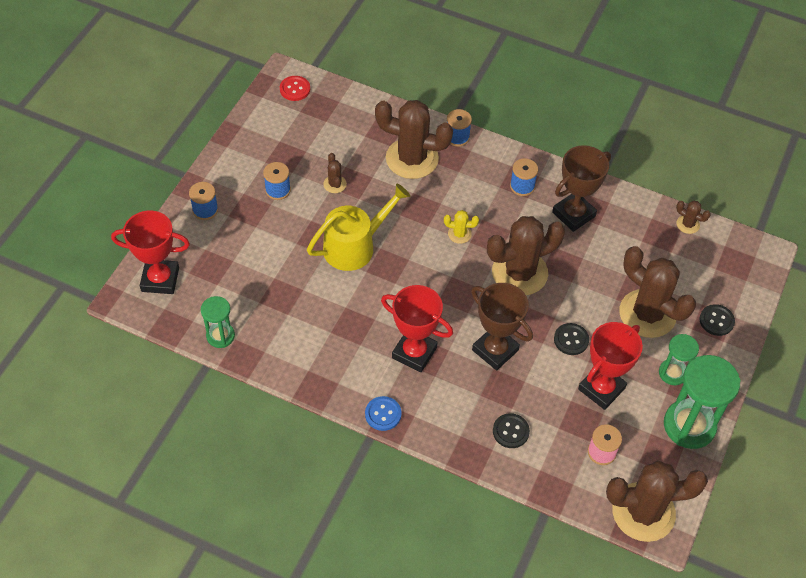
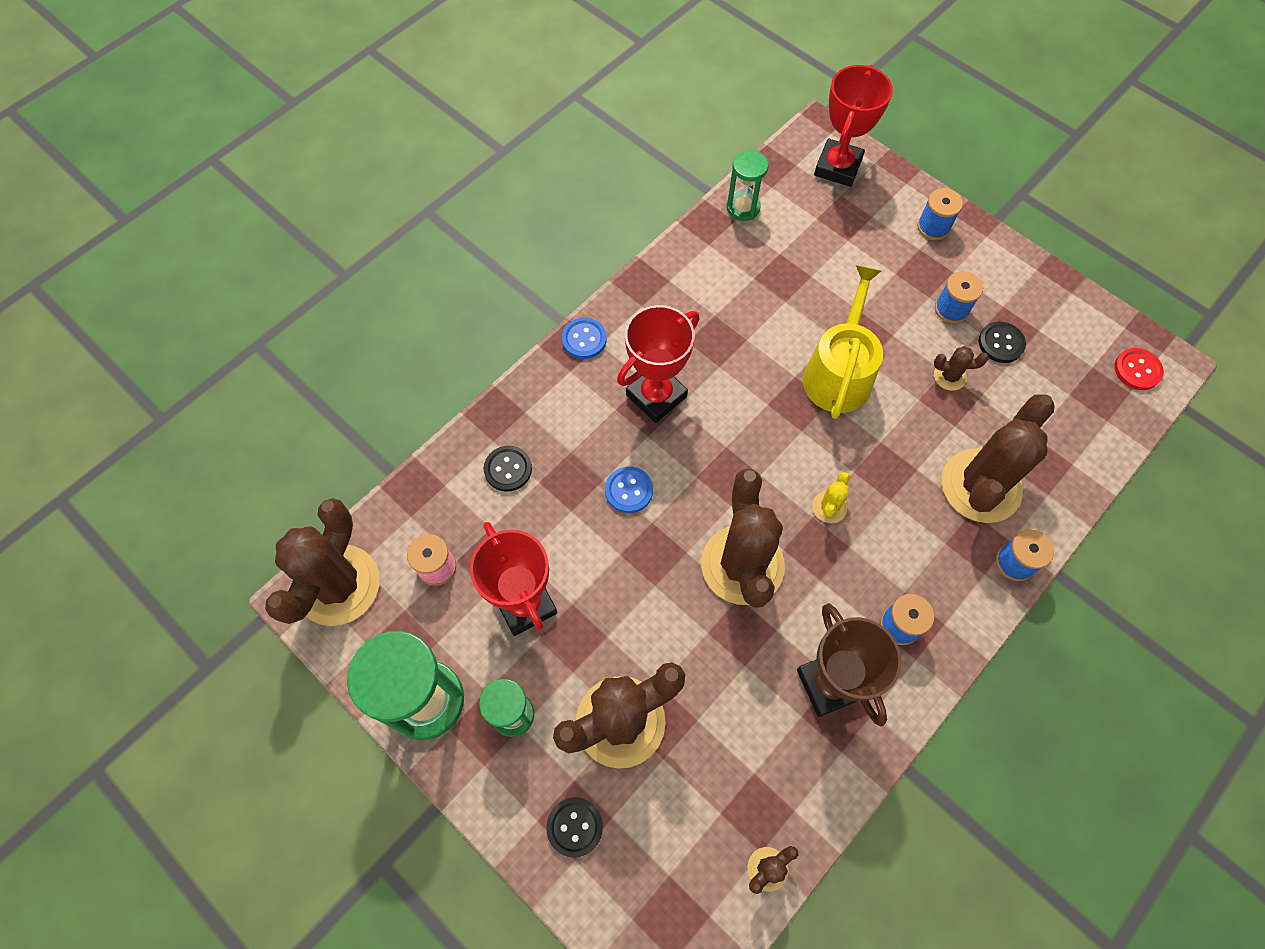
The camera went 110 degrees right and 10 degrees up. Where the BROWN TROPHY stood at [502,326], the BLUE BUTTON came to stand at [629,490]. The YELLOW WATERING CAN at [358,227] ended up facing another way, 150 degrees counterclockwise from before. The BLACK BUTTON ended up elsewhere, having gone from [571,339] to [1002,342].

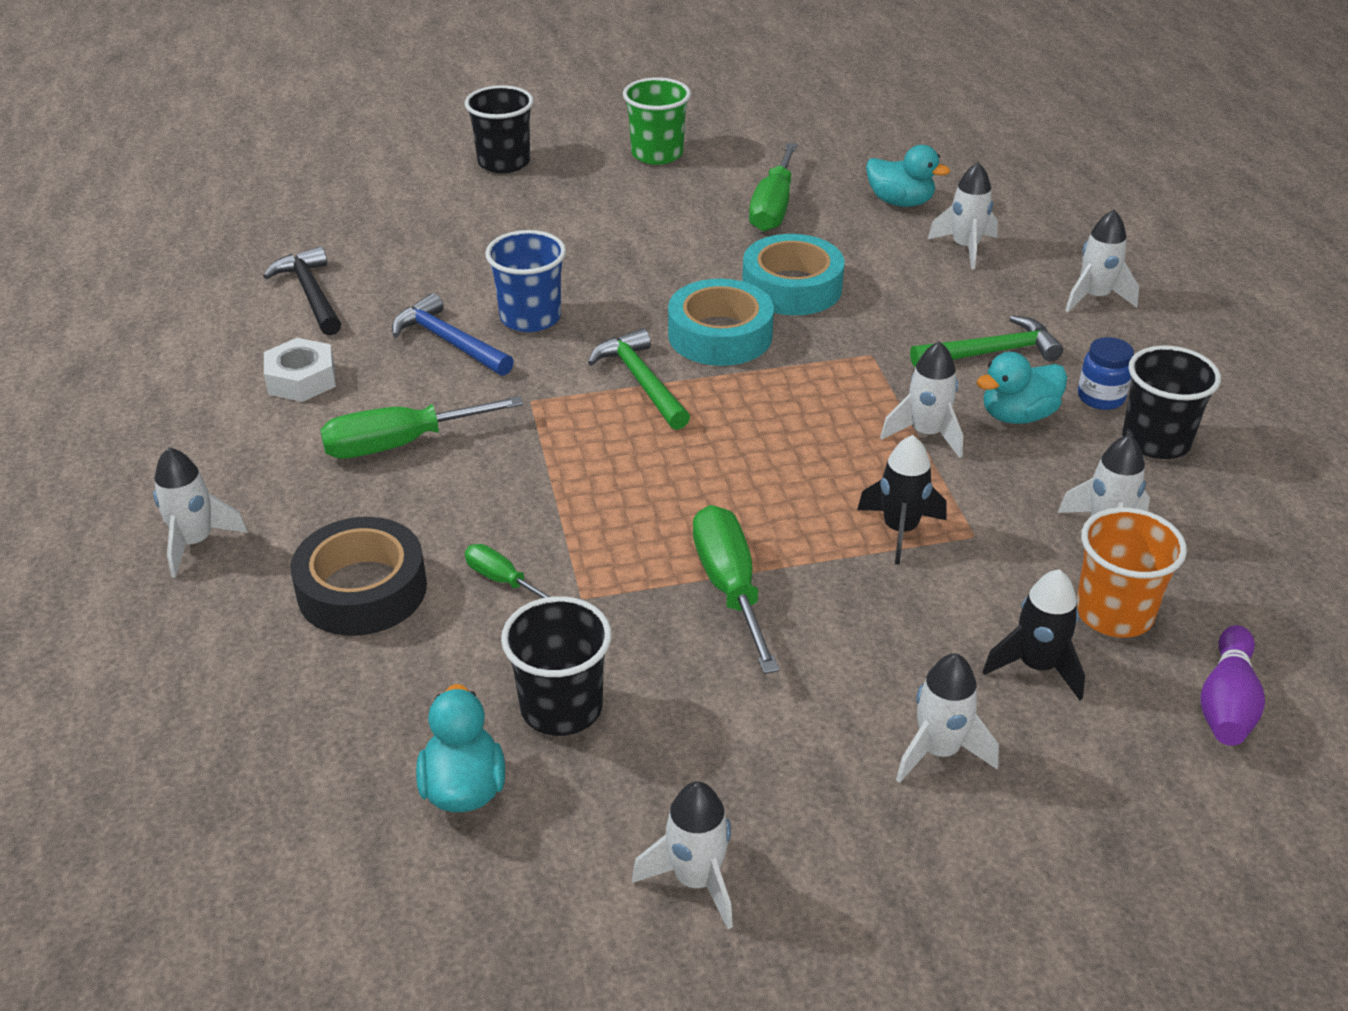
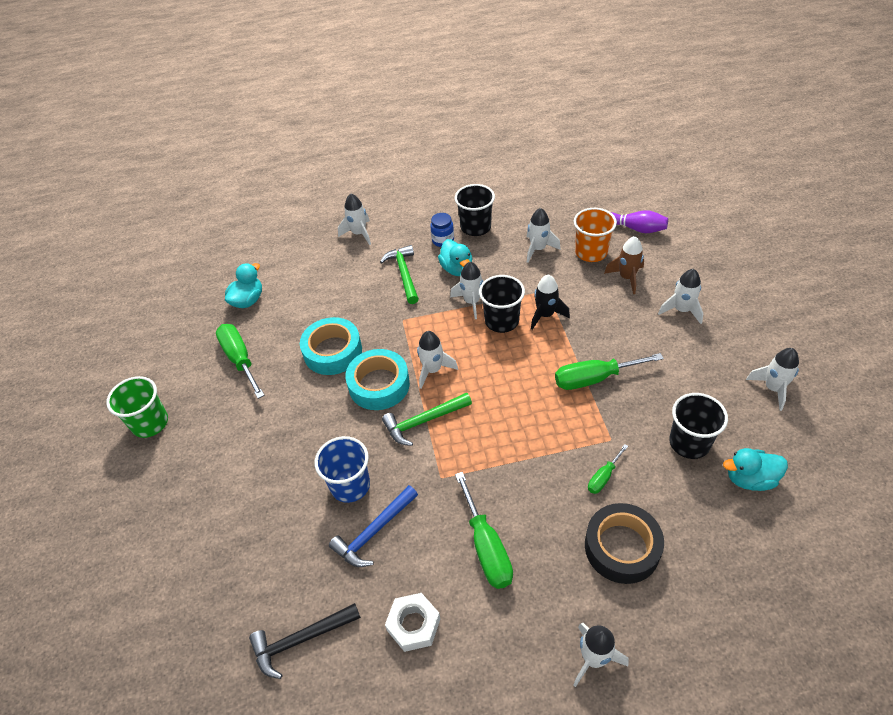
The camera went 85 degrees left and 10 degrees up. The GREEN SCREWDRIVER at [773,187] ended up facing another way, 135 degrees counterclockwise from before. The WHITE ROCKET ended up elsewhere, having gone from [963,216] to [437,360]. The BLACK CUP ended up elsewhere, having gone from [499,129] to [502,304]. What was the BLACK ROCKET at [1033,635] turned into the BROWN ROCKET at [624,265].

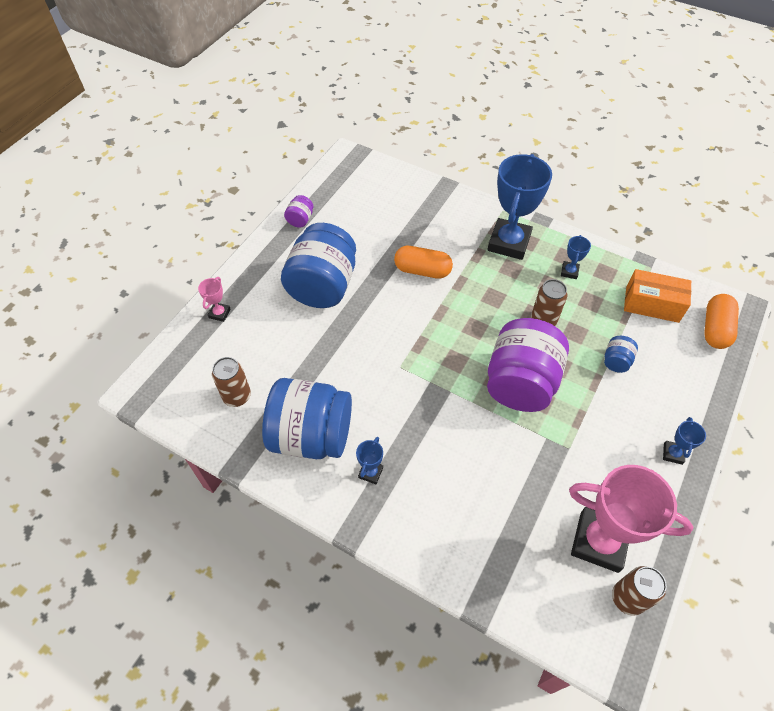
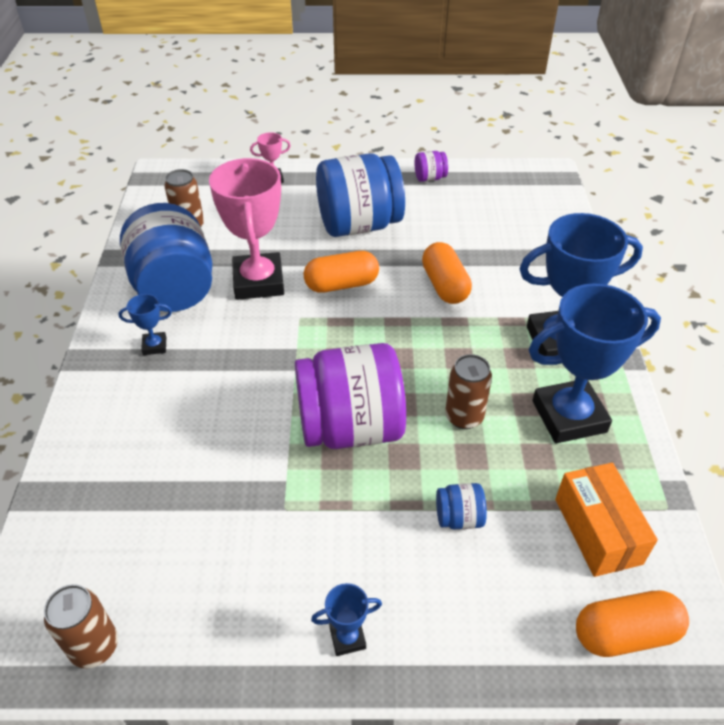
The camera went 60 degrees right and 10 degrees down. The PINK TROPHY ended up elsewhere, having gone from [631,519] to [246,229]. The second view gained the ORANGE CAPSULE at [341,272]. The size of the BLUE TROPHY at [576,257] changed by a factor of 2.31.

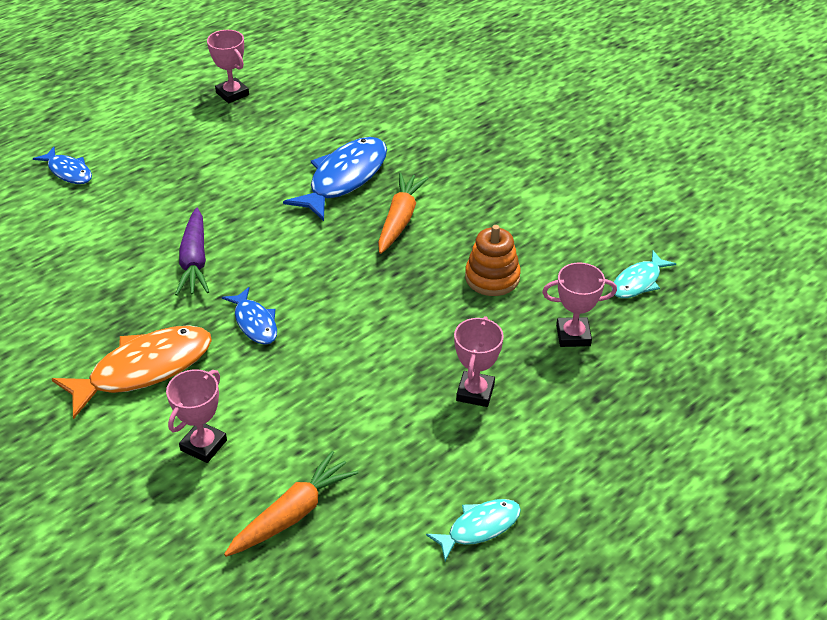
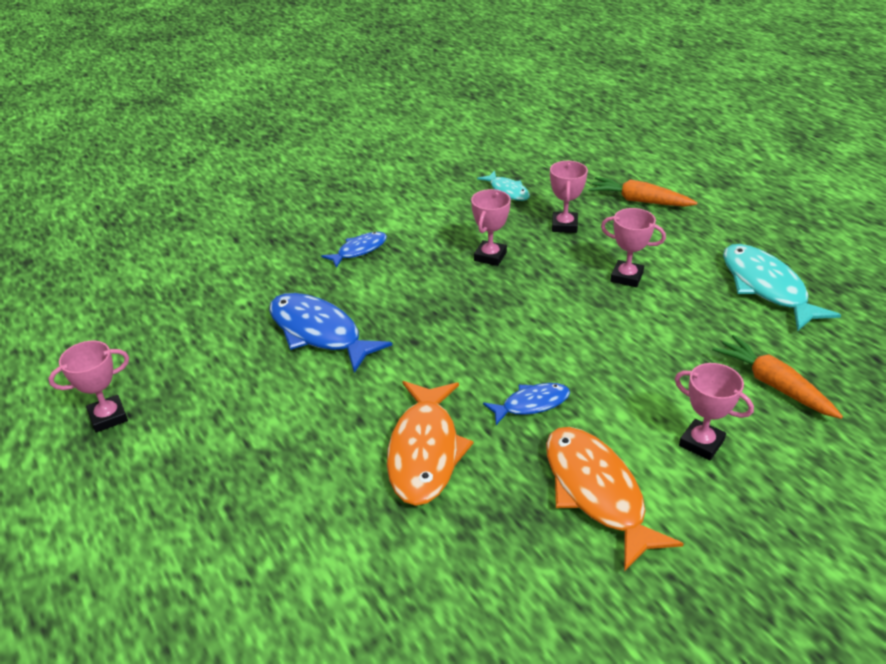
The camera went 80 degrees left and 5 degrees down. The BLUE FISH ended up elsewhere, having gone from [62,165] to [354,250]. Where the PURPLE CARROT stood at [192,252], the ORANGE FISH came to stand at [430,443]. Where the ORANGE STACKING TOY stood at [493,260], the PINK TROPHY came to stand at [491,227]. The ORANGE CARROT ended up elsewhere, having gone from [403,213] to [643,192]. The size of the TURQUOISE FISH at [473,530] changed by a factor of 1.80.

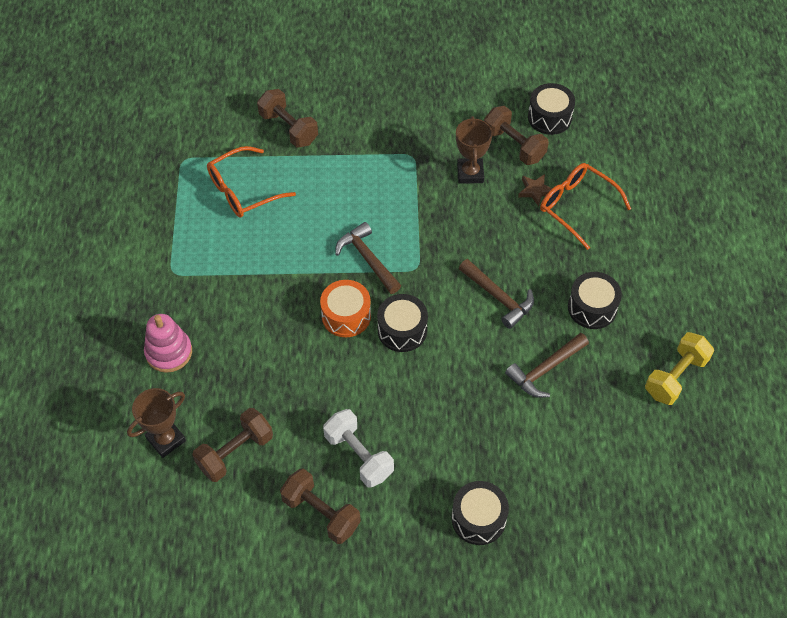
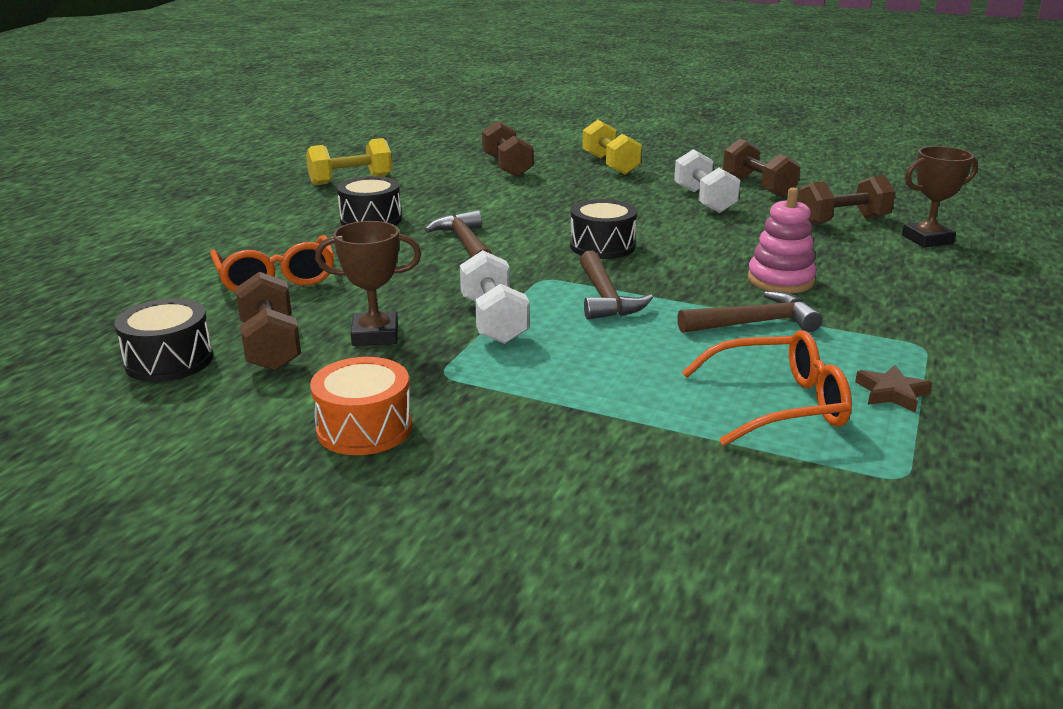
The camera went 155 degrees left and 30 degrees down. The ORANGE DRUM ended up elsewhere, having gone from [345,308] to [361,406]. The BROWN TROPHY at [474,150] ended up facing another way, 60 degrees clockwise from before. The second view gained the WHITE DUMBBELL at [495,297]. The BROWN DUMBBELL ended up elsewhere, having gone from [287,118] to [507,149]. Where the BLACK DRUM stood at [480,513], the YELLOW DUMBBELL came to stand at [612,147]. The BROWN HAMMER ended up elsewhere, having gone from [547,365] to [749,312]. The PINK STACKING TOY ended up elsewhere, having gone from [168,343] to [782,240]. The BROWN STAR ended up elsewhere, having gone from [535,190] to [893,389].

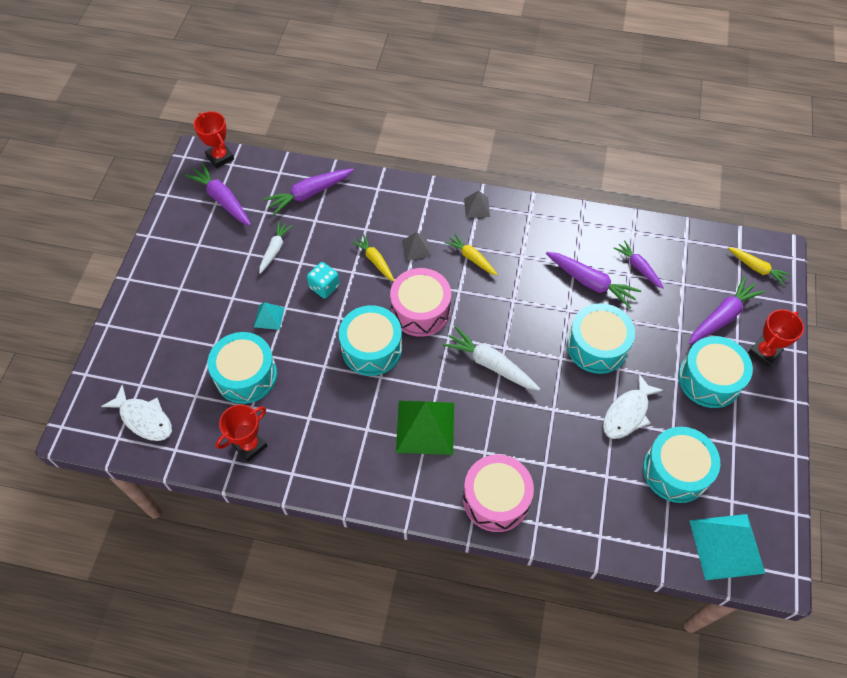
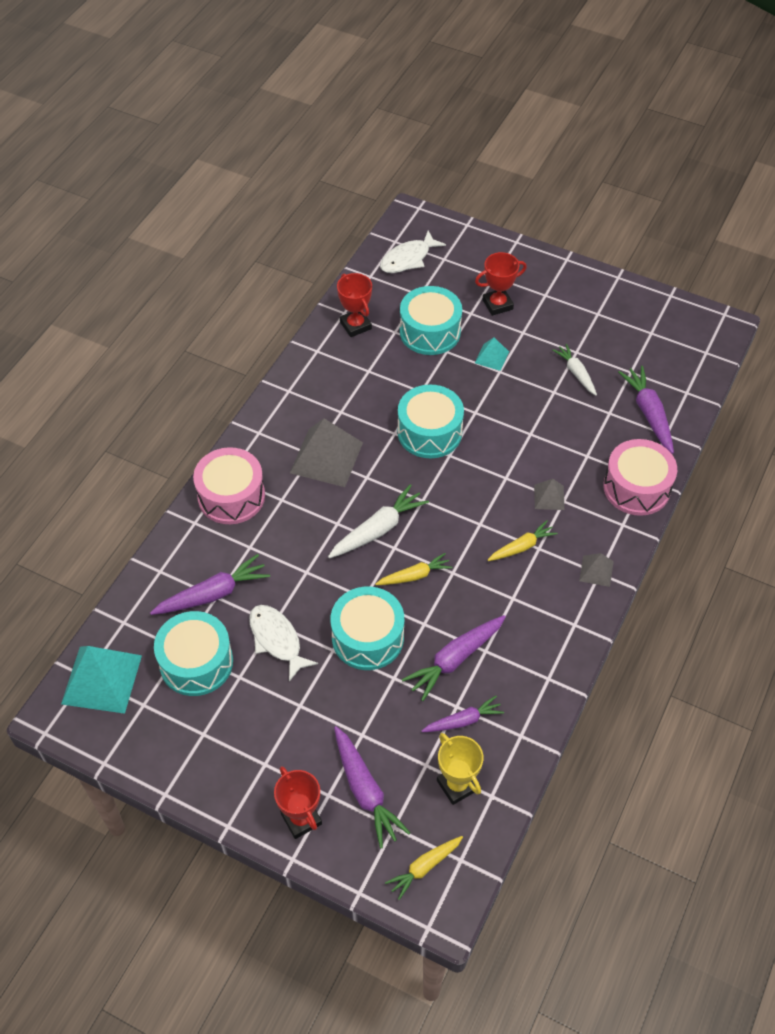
The camera went 105 degrees right and 5 degrees down. The PURPLE CARROT ended up elsewhere, having gone from [218,194] to [210,584]. What was the GREEN PYRAMID at [425,428] turned into the GREY PYRAMID at [326,452]. The YELLOW CARROT ended up elsewhere, having gone from [373,258] to [414,569]. The second view gained the YELLOW TROPHY at [460,769]. The RED TROPHY ended up elsewhere, having gone from [214,140] to [501,284]. The WHITE CARROT at [276,247] ended up facing another way, 150 degrees counterclockwise from before. The PINK DRUM ended up elsewhere, having gone from [420,302] to [640,477]. The second view lost the TURQUOISE DICE at [323,280]. The second view lost the TURQUOISE DRUM at [715,372].

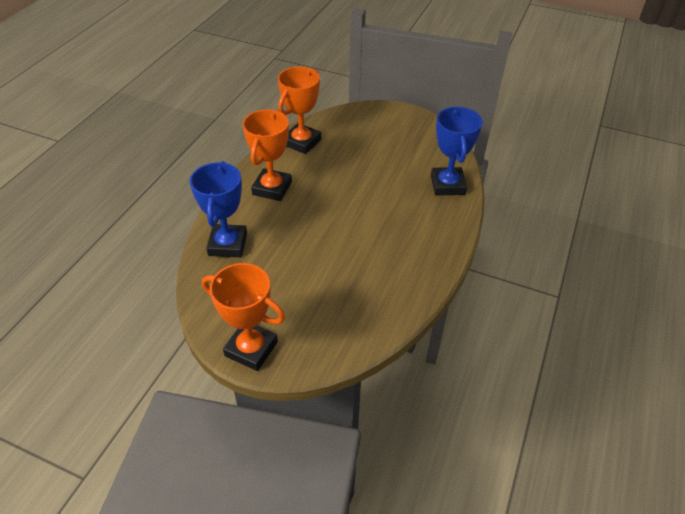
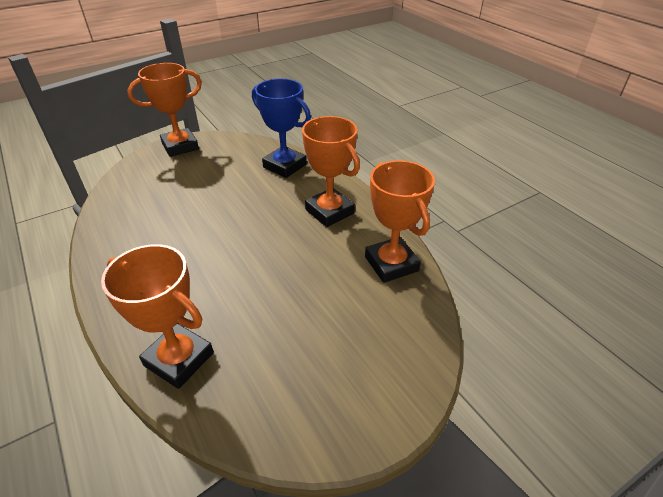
The camera went 125 degrees right and 5 degrees down. What was the BLUE TROPHY at [457,151] turned into the ORANGE TROPHY at [157,316].

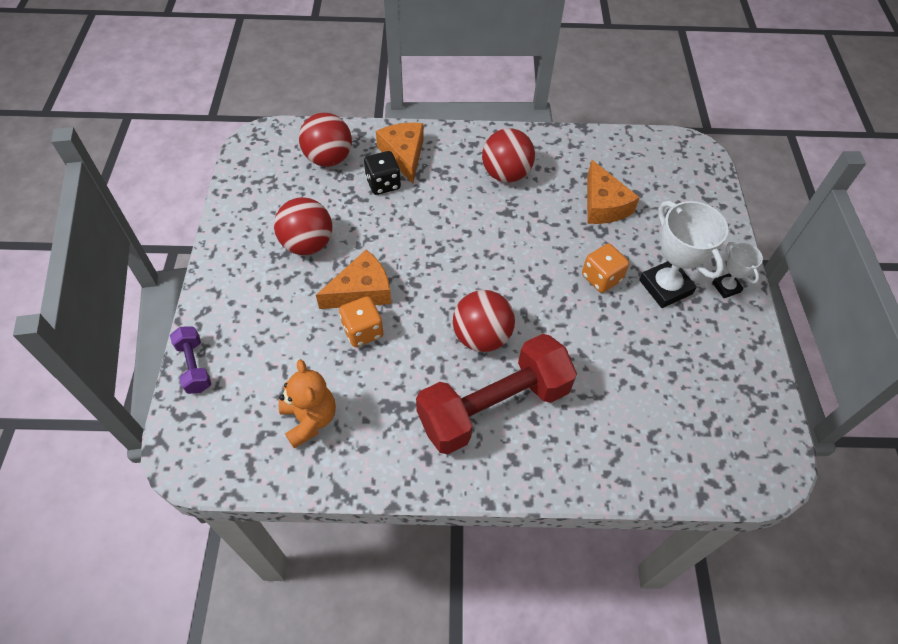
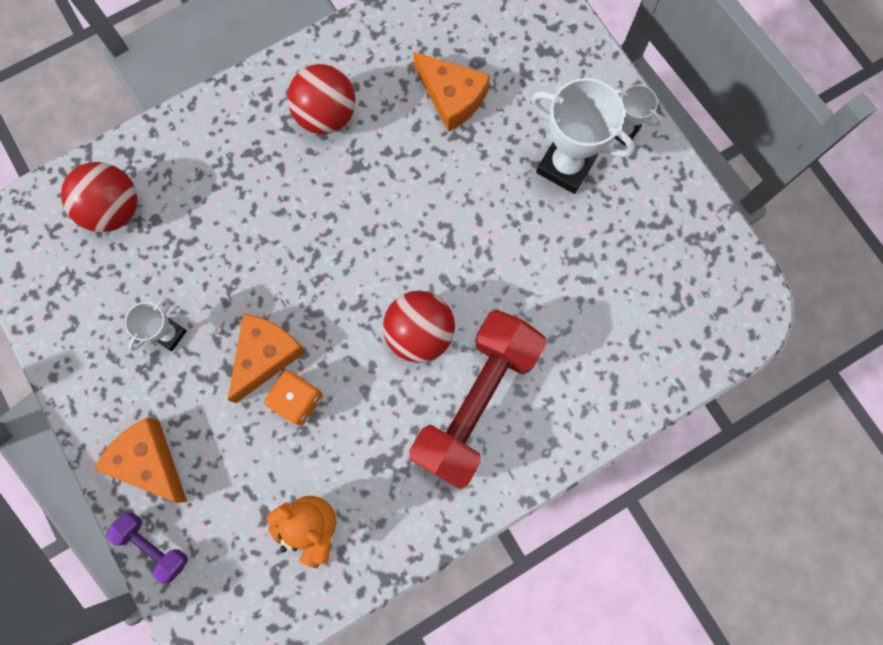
The camera went 30 degrees left and 20 degrees up. The ORANGE CHEESE ended up elsewhere, having gone from [400,153] to [140,460]. Where the RED BALL stood at [303,226], the WHITE TROPHY came to stand at [156,324]. The second view lost the BLACK DICE at [382,173]. The second view lost the ORANGE DICE at [605,268].

